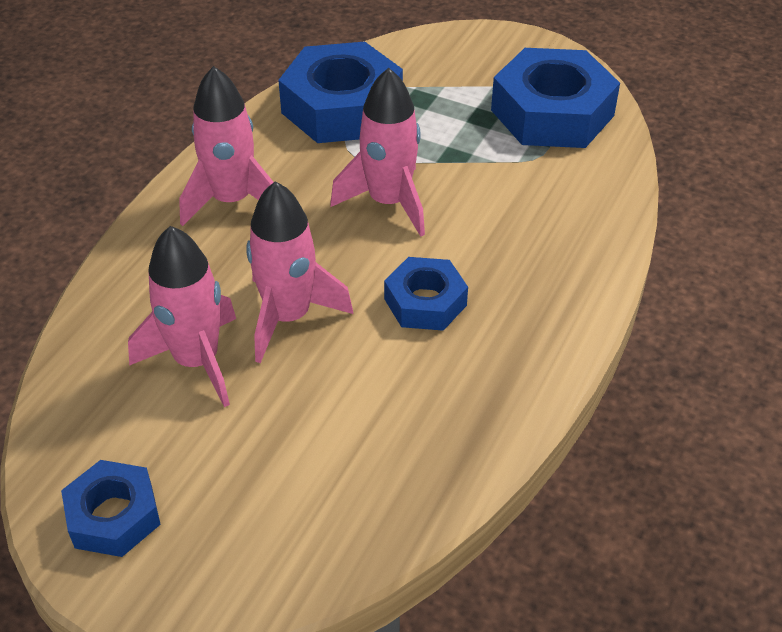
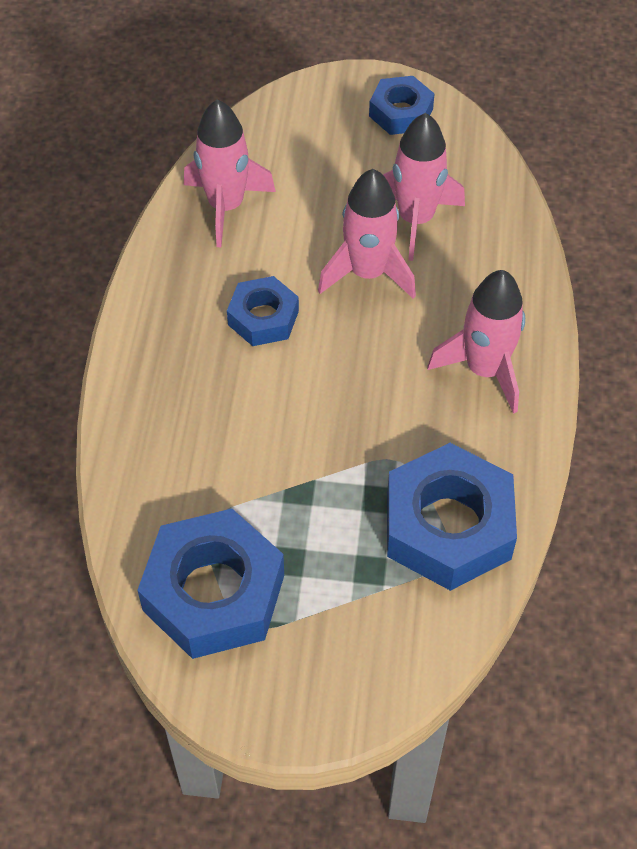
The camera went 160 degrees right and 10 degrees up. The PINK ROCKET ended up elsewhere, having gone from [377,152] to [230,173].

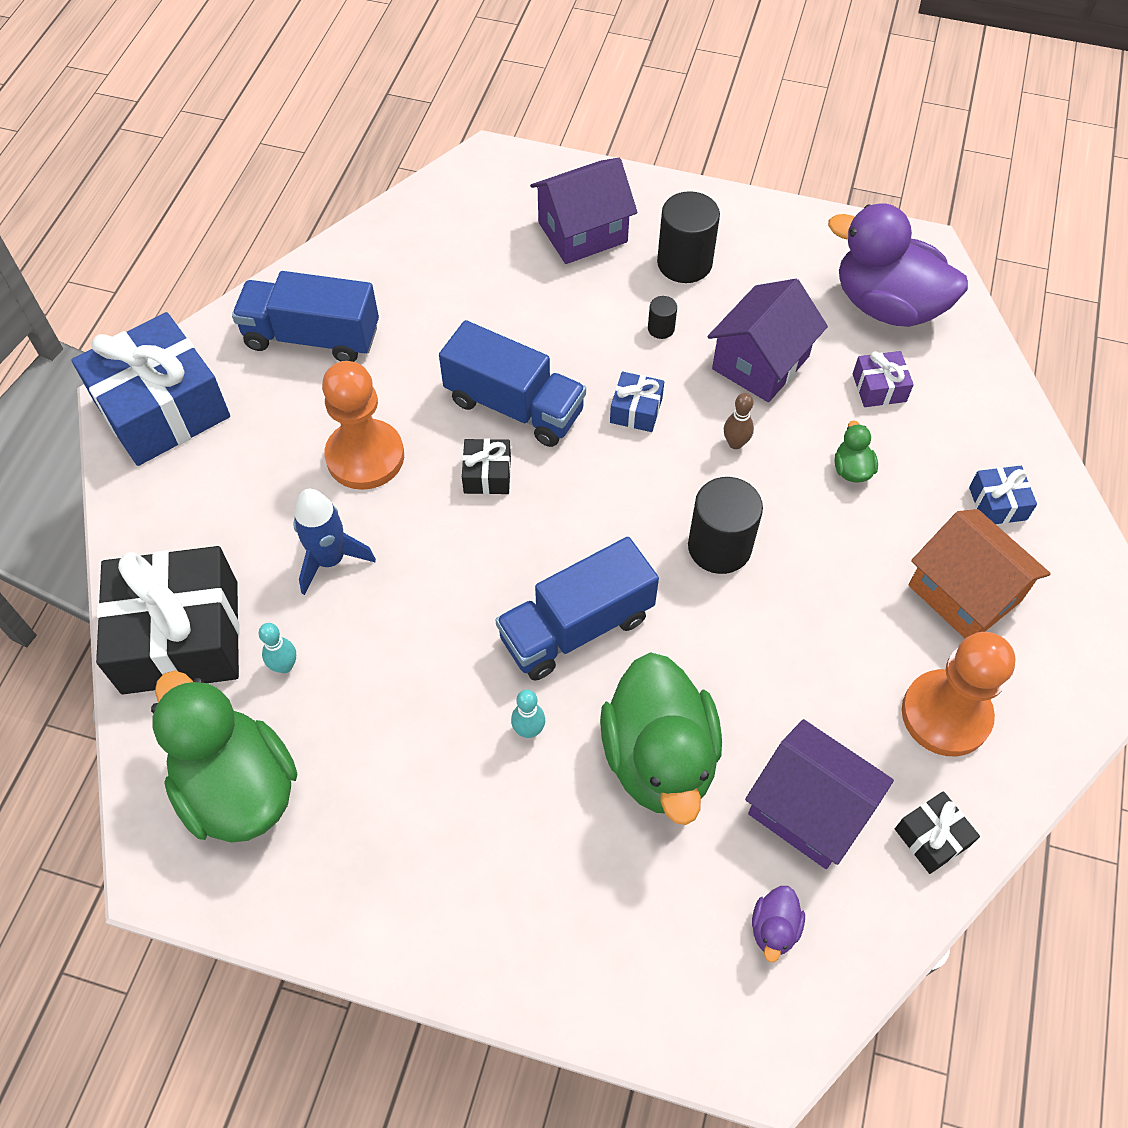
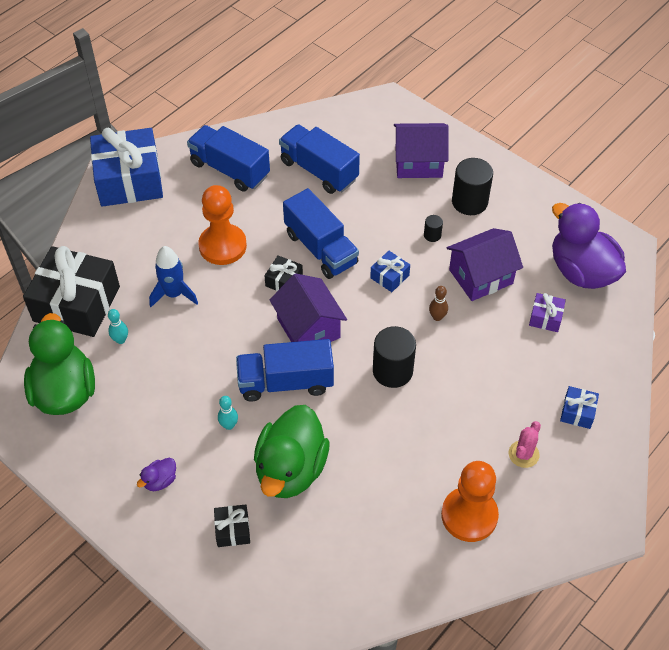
The camera went 25 degrees right and 5 degrees down. The PURPLE DUCK ended up elsewhere, having gone from [778,924] to [156,474]. The BLACK GIFT ended up elsewhere, having gone from [937,832] to [232,526]. The PURPLE HOUSE ended up elsewhere, having gone from [819,794] to [308,307]. The second view gained the BLUE TRUCK at [319,159]. Where the ORANGE HOUSE stood at [980,573], the PINK CACTUS came to stand at [525,444]. The second view lost the GREEN DUCK at [856,451].

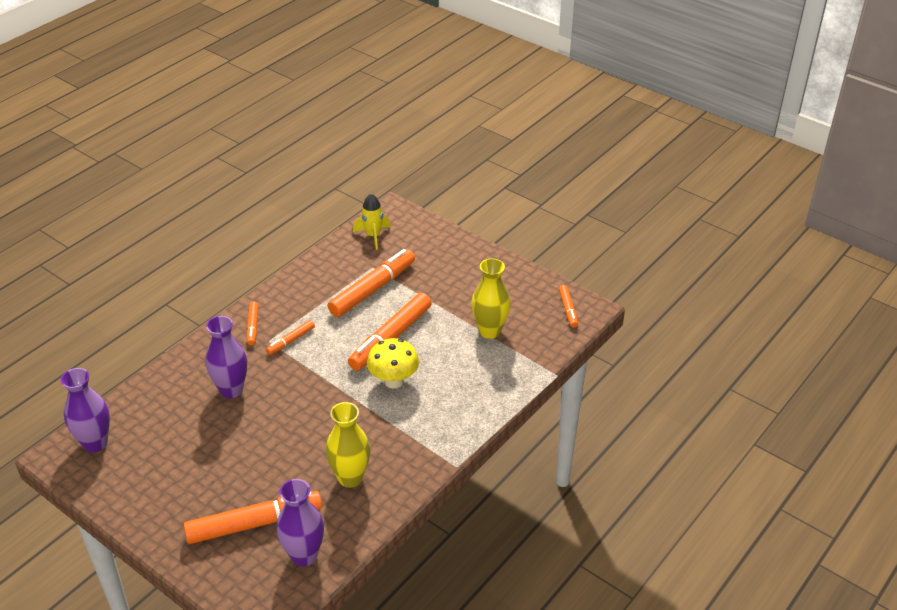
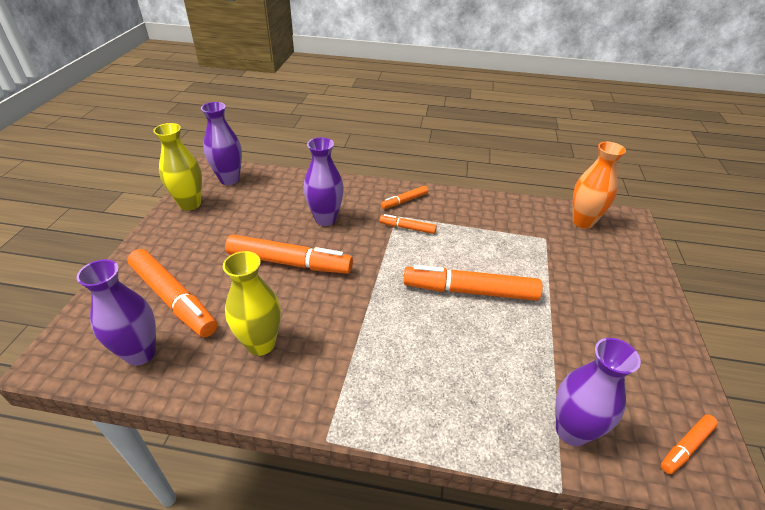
The camera went 60 degrees right and 0 degrees up. The YELLOW VASE ended up elsewhere, having gone from [491,298] to [177,167]. The ORANGE MARKER ended up elsewhere, having gone from [371,283] to [289,254]. The second view gained the PURPLE VASE at [598,392]. Where the YELLOW ROCKET stood at [372,222], the ORANGE VASE came to stand at [599,185]. The second view lost the YELLOW MUSHROOM at [393,363].

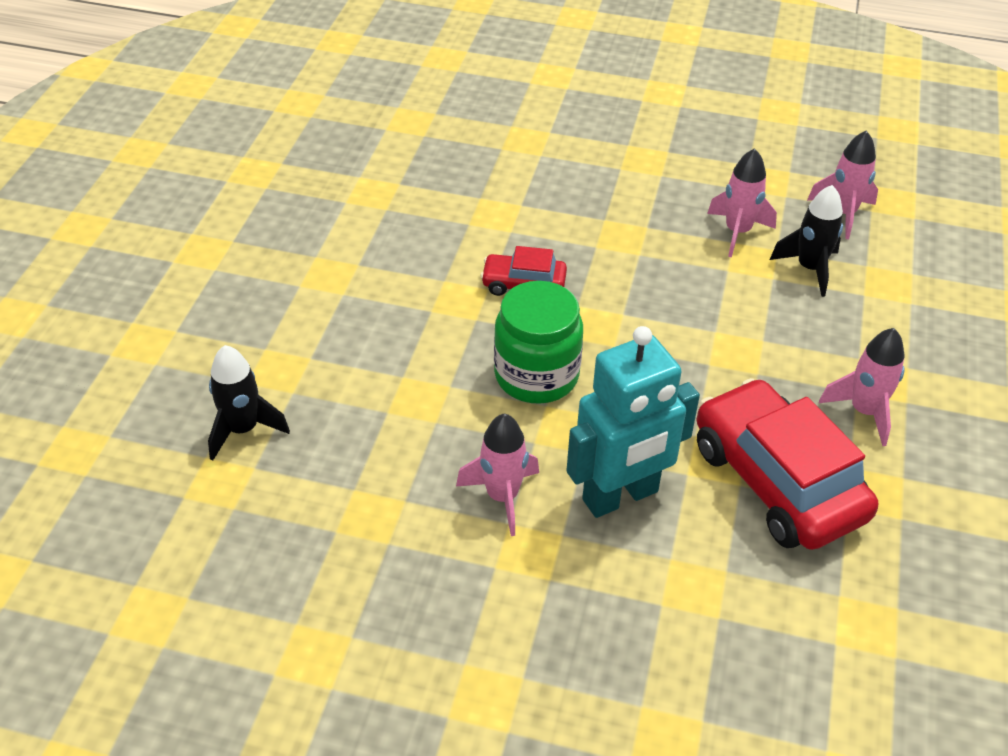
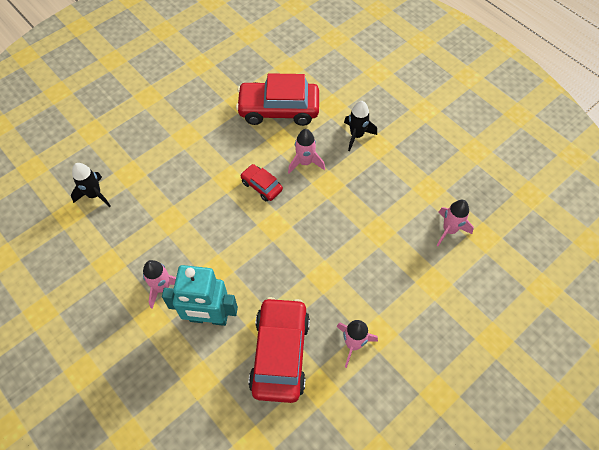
The camera went 35 degrees right and 15 degrees up. The second view gained the RED CAR at [277,99]. The PINK ROCKET ended up elsewhere, having gone from [742,202] to [306,151]. The BLACK ROCKET ended up elsewhere, having gone from [806,241] to [360,126]. The second view lost the GREEN JAR at [538,342].

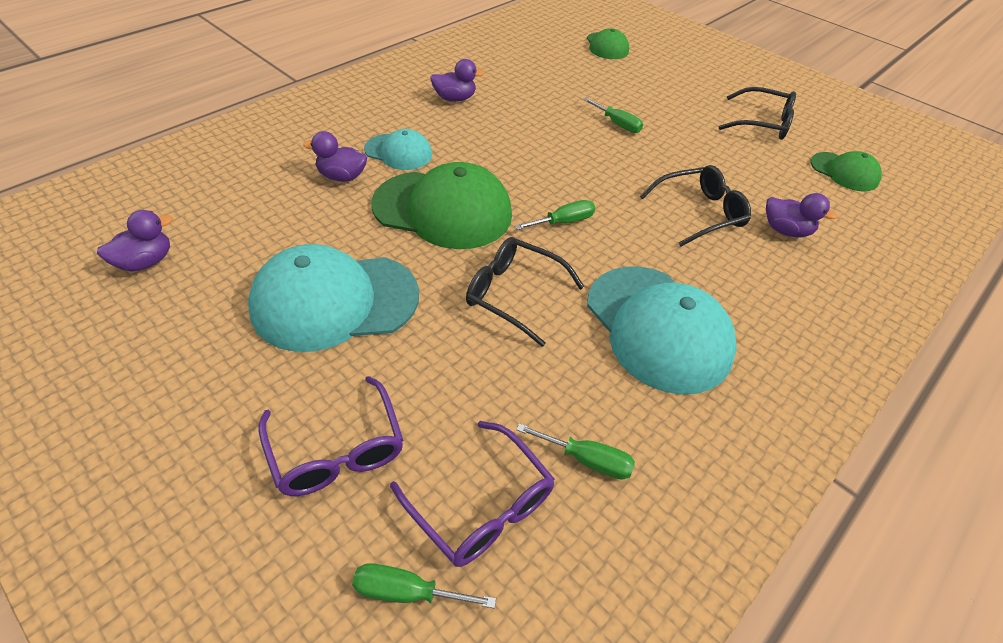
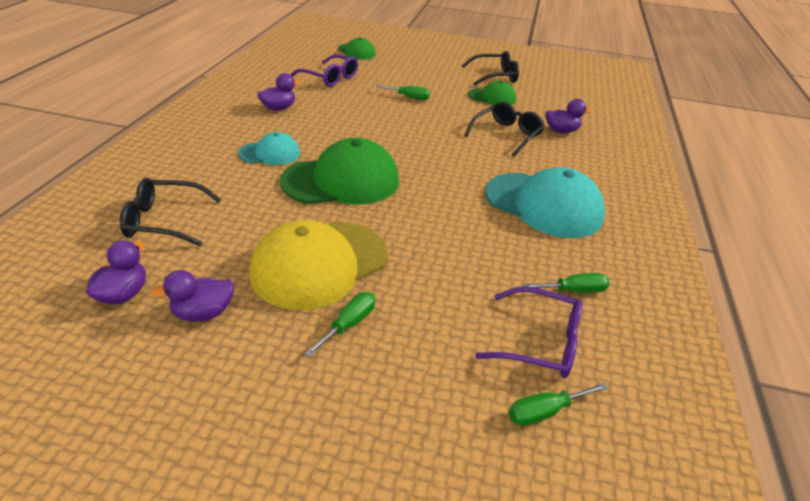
The camera went 30 degrees left and 10 degrees down. The BLACK GLASSES ended up elsewhere, having gone from [525,292] to [170,212]. The PURPLE DUCK ended up elsewhere, having gone from [335,156] to [192,296]. What was the TURQUOISE CAP at [333,298] turned into the YELLOW CAP at [318,265]. The PURPLE GLASSES ended up elsewhere, having gone from [331,436] to [324,70]. The GREEN SCREWDRIVER ended up elsewhere, having gone from [555,215] to [339,324]. The GREEN CAP ended up elsewhere, having gone from [846,171] to [492,93].

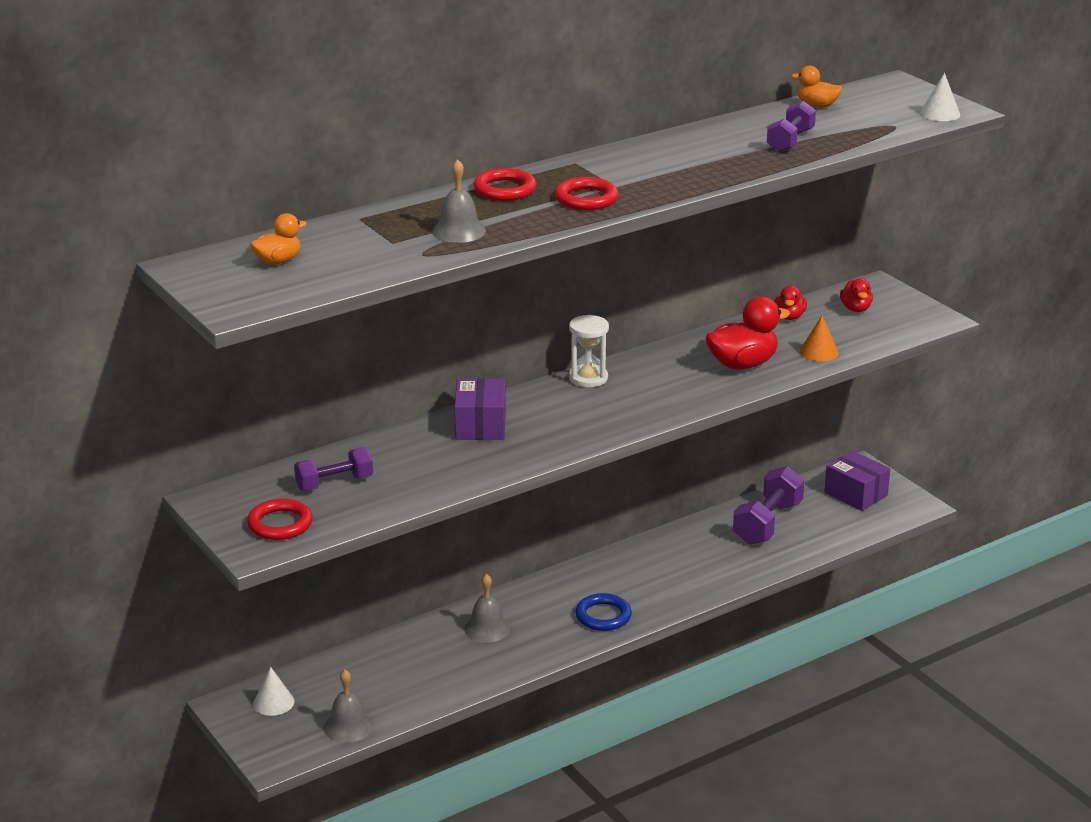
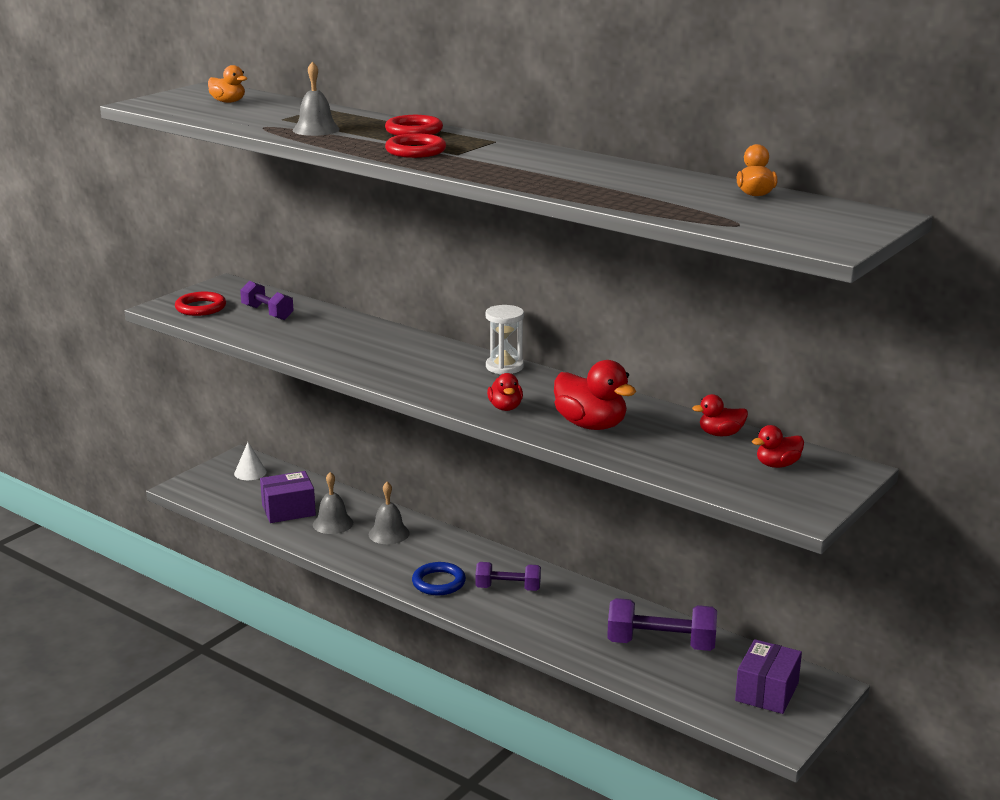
The camera went 70 degrees right and 5 degrees down. The PURPLE BOX ended up elsewhere, having gone from [480,409] to [288,497]. The GREY BELL ended up elsewhere, having gone from [348,706] to [333,503]. The PURPLE DUMBBELL ended up elsewhere, having gone from [791,126] to [508,576]. The second view gained the RED DUCK at [505,392]. The second view lost the ORANGE CONE at [819,338]. The second view lost the WHITE CONE at [940,97].

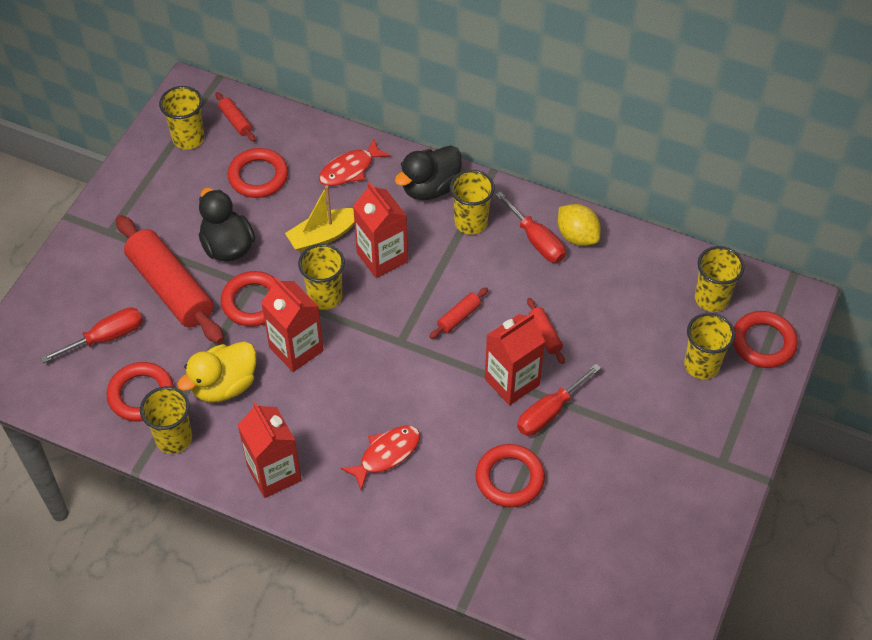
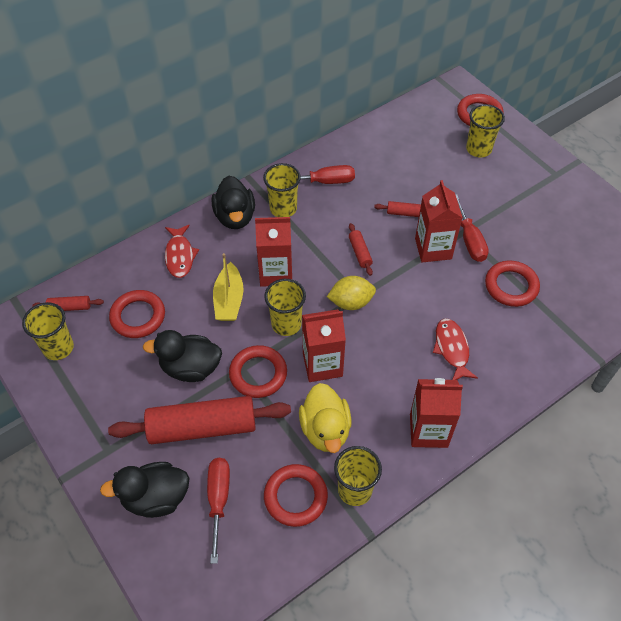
The camera went 60 degrees left and 0 degrees up. The second view gained the BLACK DUCK at [145,490]. The YELLOW LEMON ended up elsewhere, having gone from [579,225] to [351,293]. The second view lost the YELLOW CUP at [720,279].

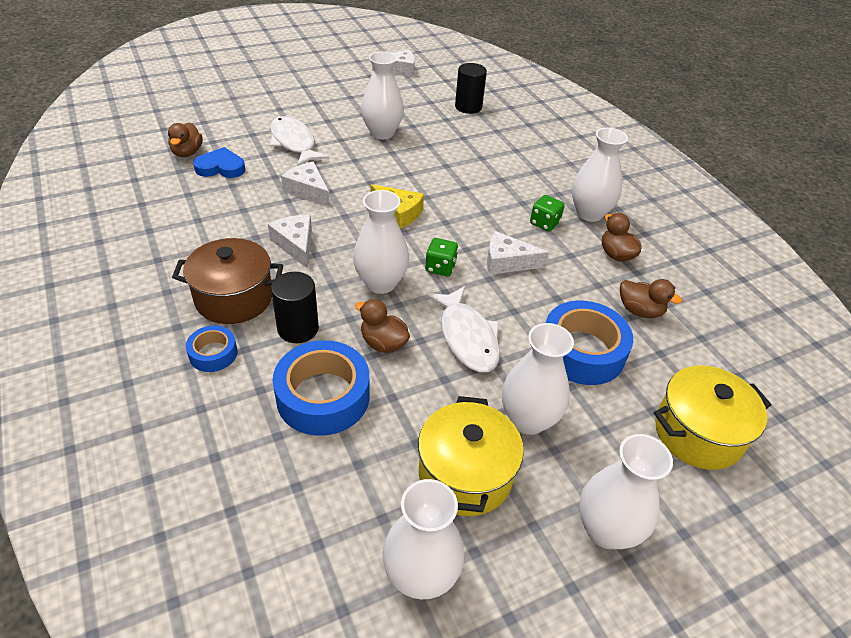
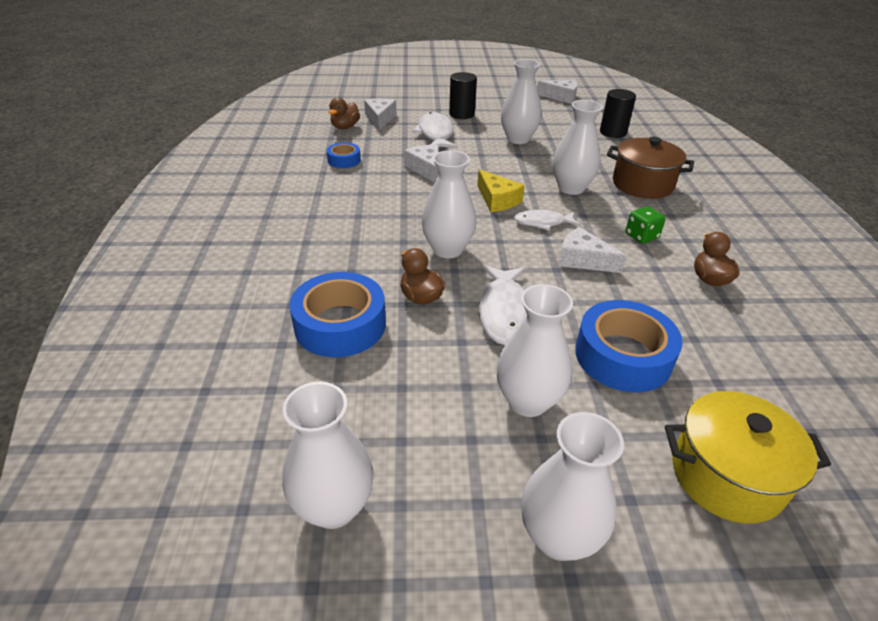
The camera went 25 degrees right and 5 degrees down. The BLUE TAPE ended up elsewhere, having gone from [212,348] to [344,155]. The WHITE CHEESE ended up elsewhere, having gone from [290,242] to [380,114]. The BLACK CYLINDER ended up elsewhere, having gone from [295,307] to [463,95]. The second view gained the WHITE FISH at [547,220]. The WHITE VASE ended up elsewhere, having gone from [600,175] to [578,147]. The BROWN POT ended up elsewhere, having gone from [227,281] to [650,168]. The second view lost the BLUE HEART at [219,162]. The second view lost the YELLOW POT at [471,456]. The second view lost the GREEN DICE at [441,257]. The second view lost the BROWN DUCK at [651,298].

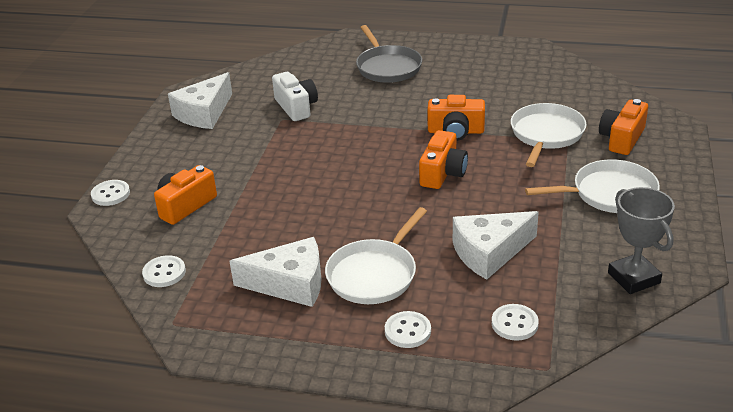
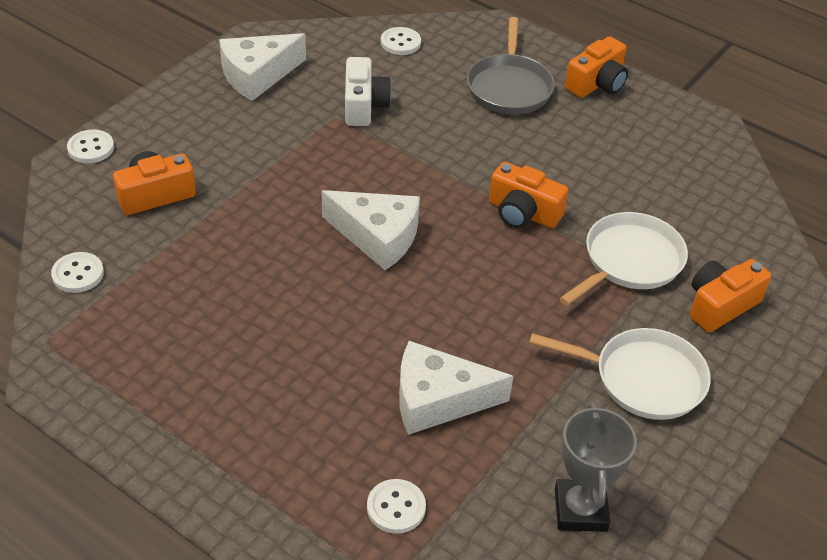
The camera went 20 degrees right and 10 degrees up. The WHITE CHEESE ended up elsewhere, having gone from [275,272] to [371,230]. The WHITE BUTTON ended up elsewhere, having gone from [408,329] to [401,41]. The ORANGE CAMERA ended up elsewhere, having gone from [443,159] to [596,67]. The second view lost the WHITE PAN at [376,255].

